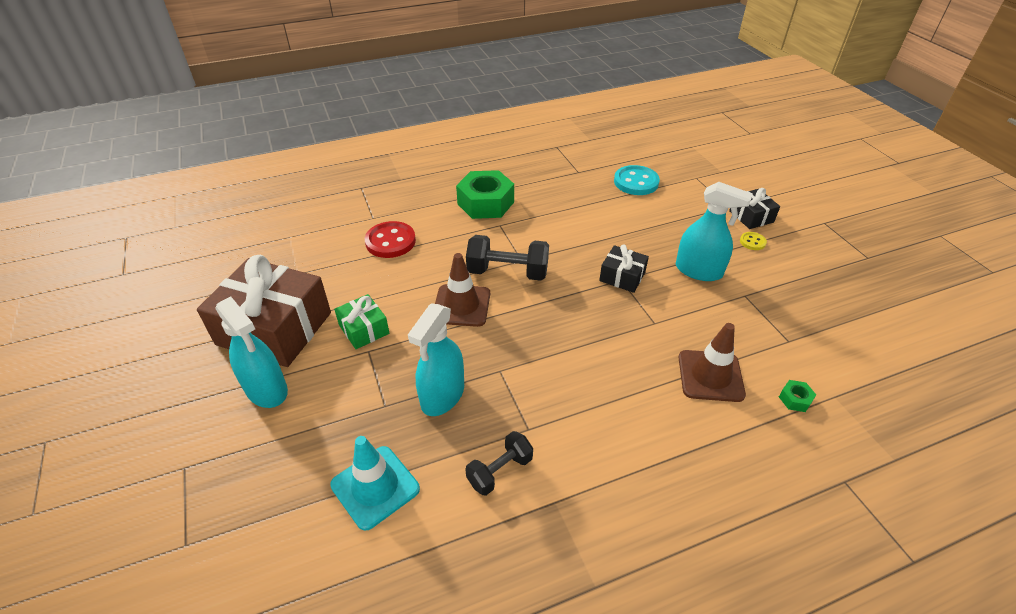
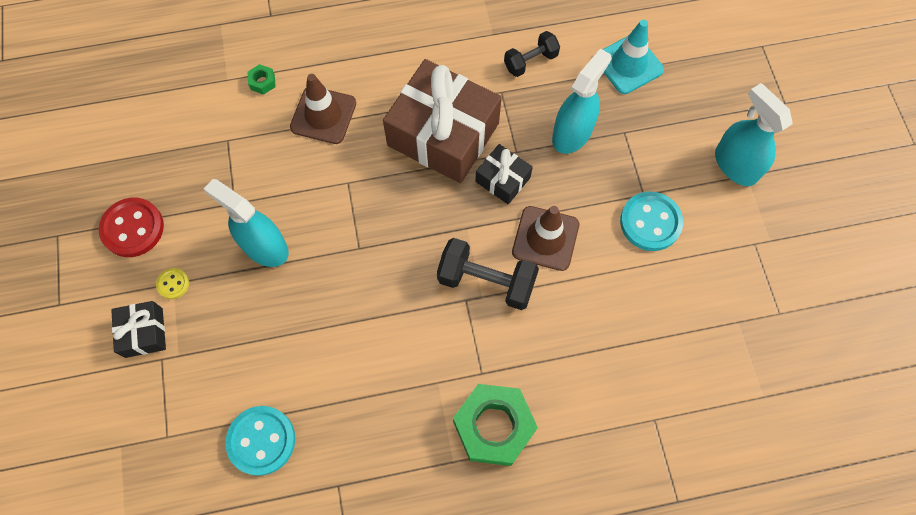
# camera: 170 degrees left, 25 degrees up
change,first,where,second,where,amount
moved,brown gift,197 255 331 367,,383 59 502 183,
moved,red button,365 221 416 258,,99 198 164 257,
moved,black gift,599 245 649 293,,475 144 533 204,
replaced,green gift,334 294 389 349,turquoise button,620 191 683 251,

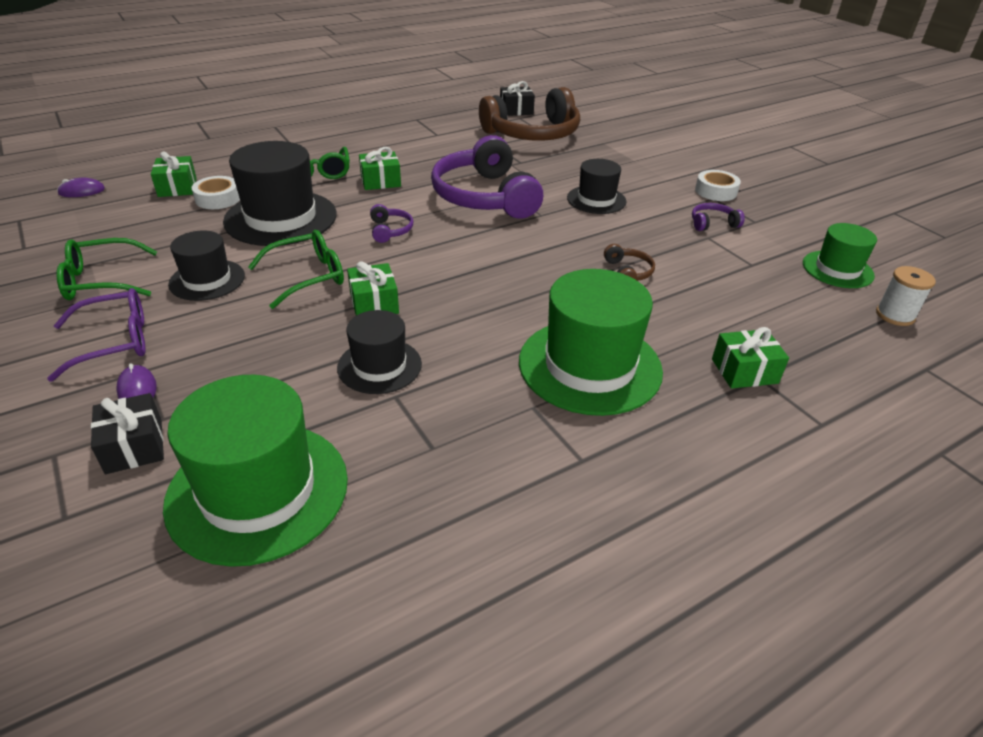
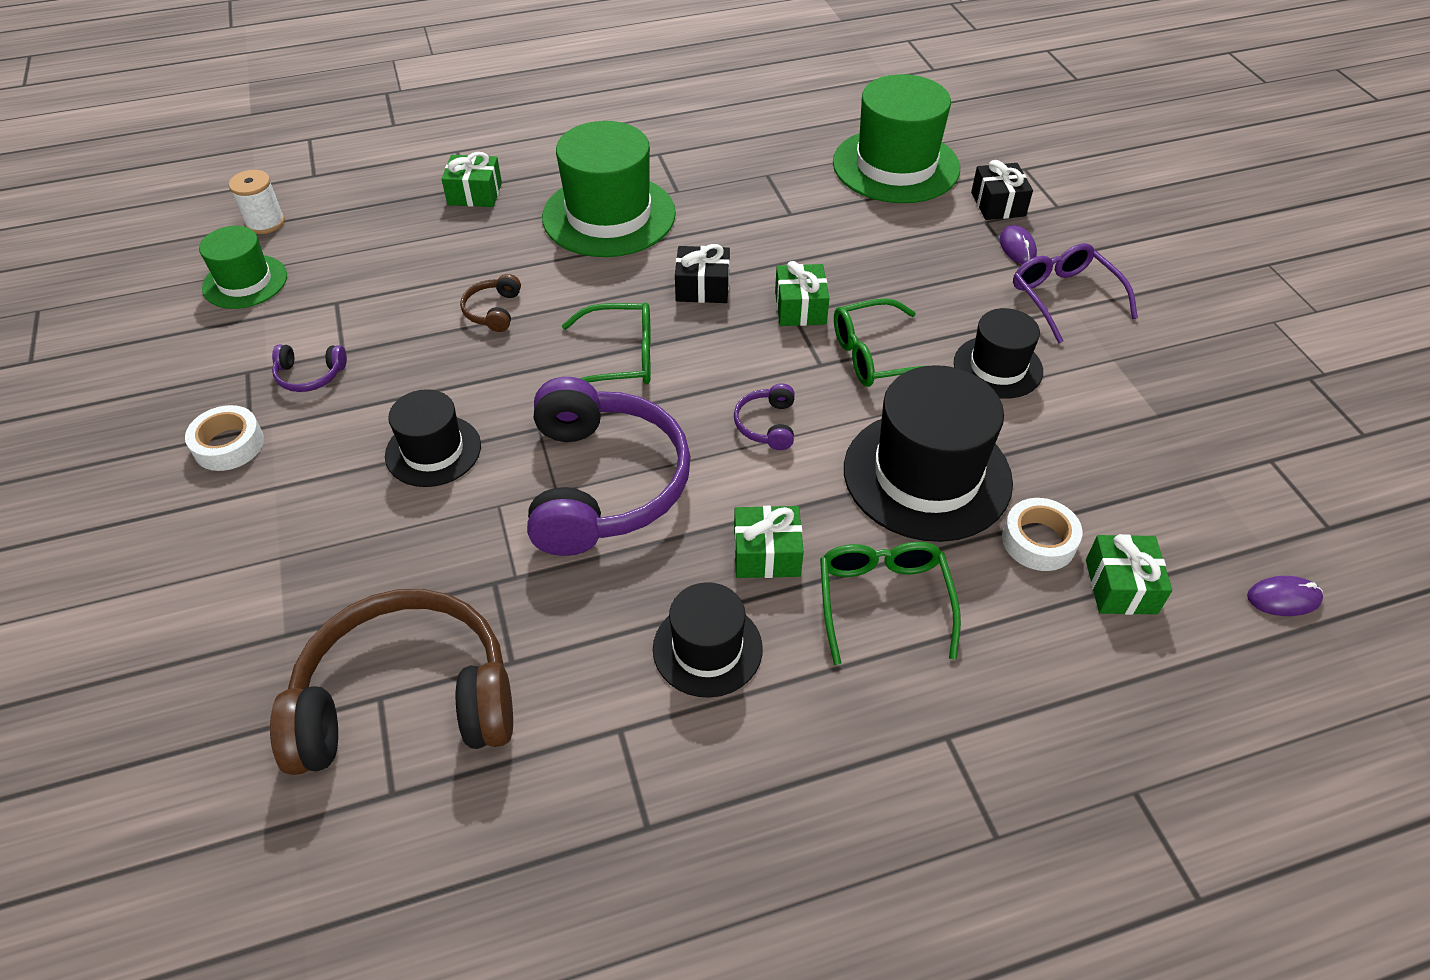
# camera: 165 degrees left, 10 degrees up
change,first,where,second,where,amount
moved,green glasses,56 238 157 300,,562 302 651 384,
moved,black hat,337 310 422 394,,653 582 763 698,
moved,black gift,500 81 535 116,,675 244 730 303,
turned,purple glasses,47 288 146 382,,1013 243 1138 344,75 degrees clockwise

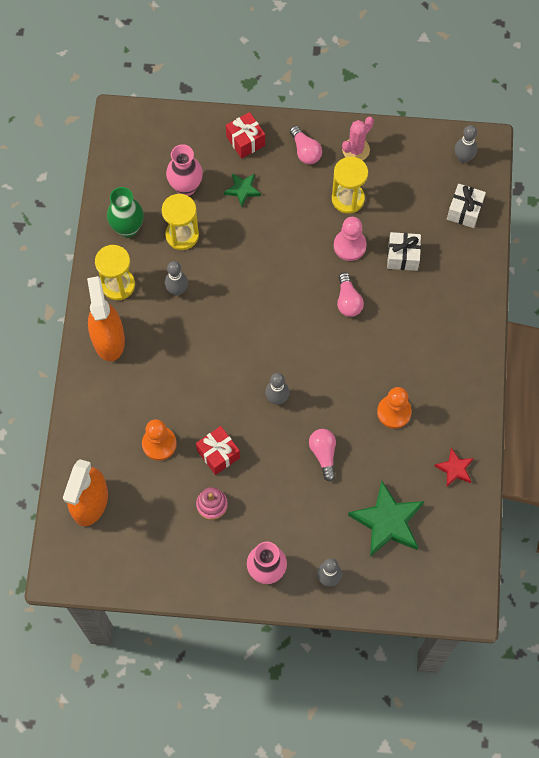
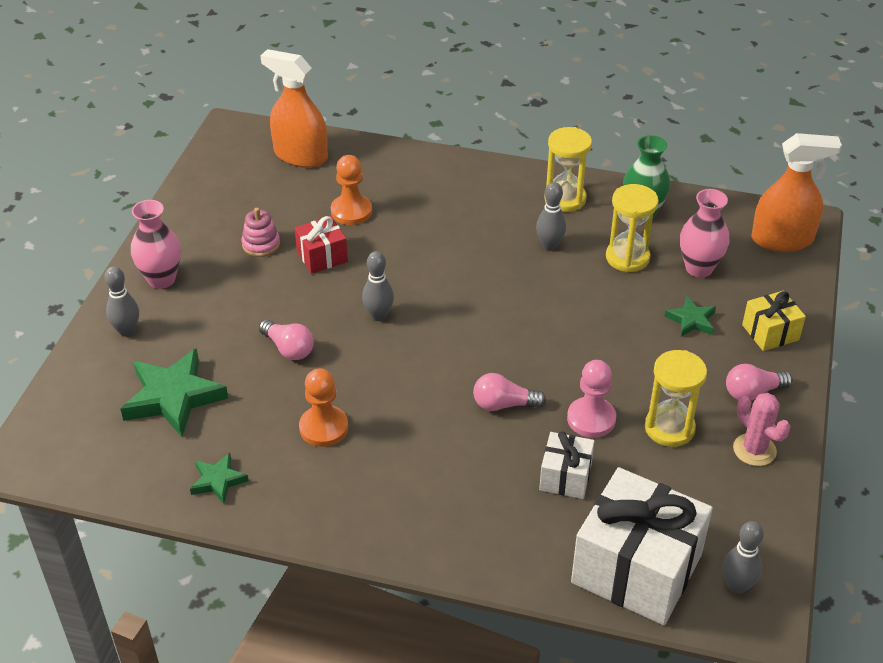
# camera: 100 degrees right, 25 degrees down
change,first,where,second,where,amount
moved,orange spray bottle,87 276 125 361,,752 133 842 252,
recoloured,red gift,226 112 265 159,yellow gift,742 291 806 351,
recoloured,red star,435 448 474 486,green star,190 453 249 503,
turned,pink light bulb,309 429 336 482,,259 320 314 360,45 degrees clockwise
resized,white gift,447 184 486 228,,571 467 713 625,x2.03

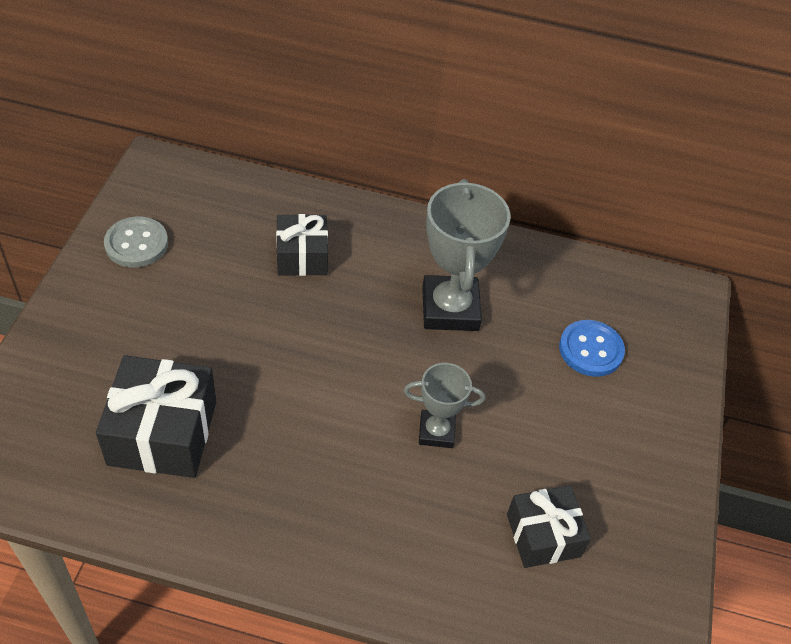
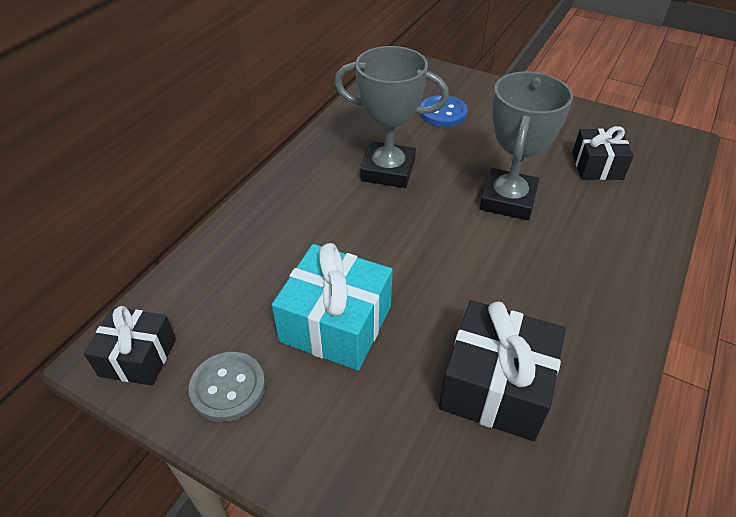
# camera: 70 degrees left, 5 degrees down
change,first,where,second,where,amount
added,,,turquoise gift,272 243 393 371,
moved,black gift,276 214 328 276,,84 306 176 386,
resized,grey trophy,404 363 485 448,,480 72 573 220,x1.75

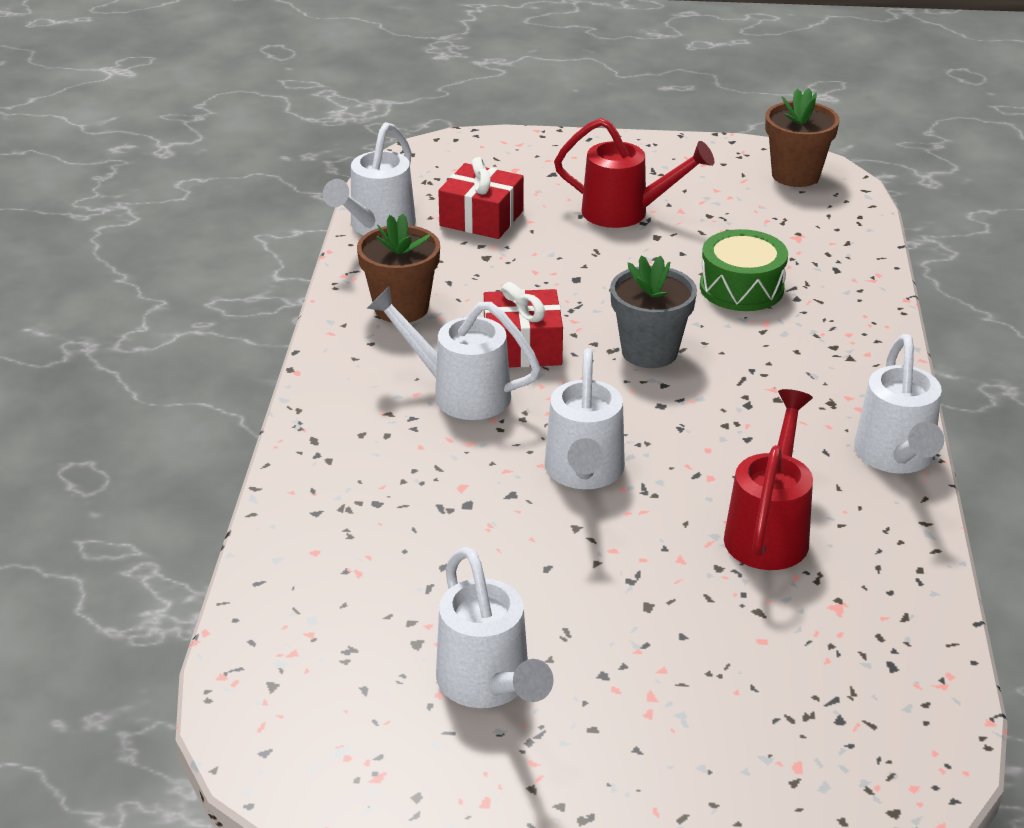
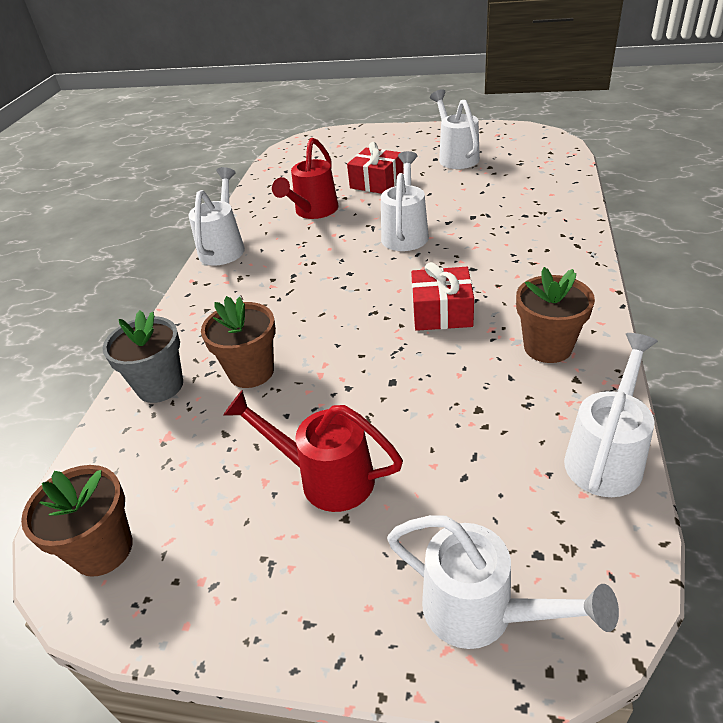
# camera: 170 degrees left, 5 degrees up
change,first,where,second,where,amount
moved,white watering can,367 287 541 420,,387 515 619 649,
moved,red gift,438 157 524 239,,347 142 404 194,
moved,grey flower pot,610 255 697 368,,103 310 183 403,
replaced,green drum,700 229 788 311,brown flower pot,201 296 276 388,

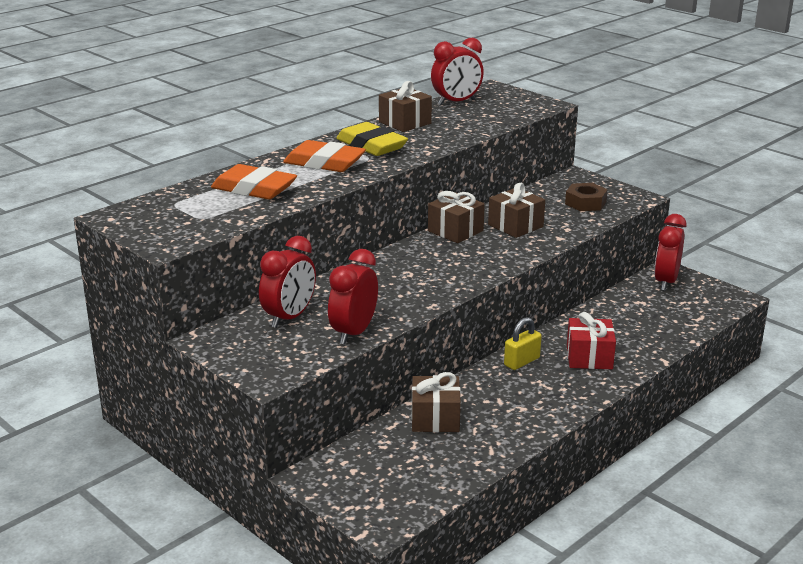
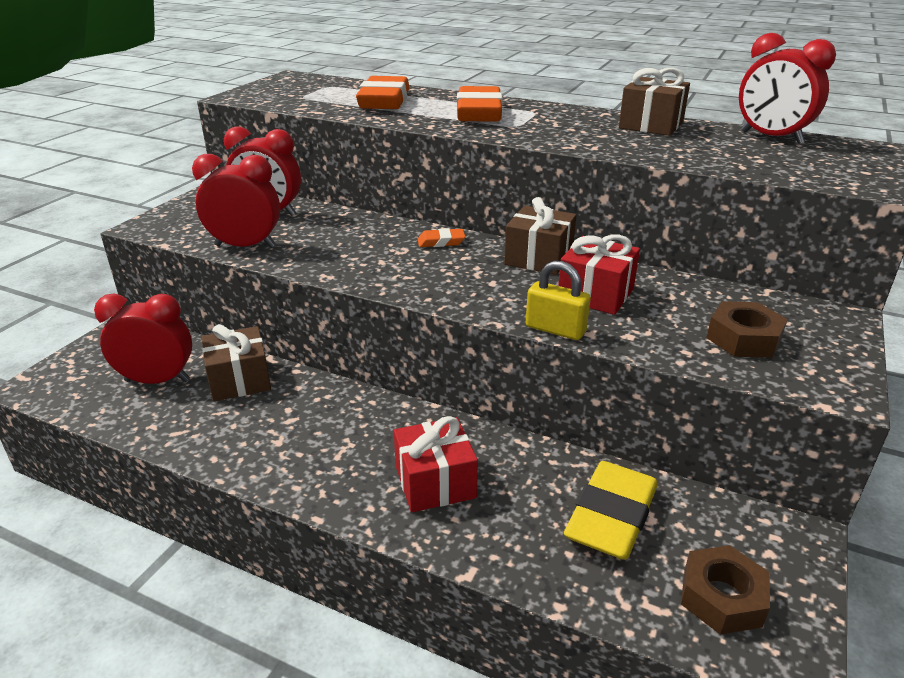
# camera: 70 degrees right, 5 degrees up
change,first,where,second,where,amount
added,,,orange eraser,418 228 465 247,
added,,,brown nut,681 545 770 635,
moved,yellow eraser,336 122 408 156,,564 461 658 560,
moved,yellow padlock,504 317 542 370,,526 261 591 340,
moved,red clock,654 214 687 291,,94 294 192 384,
recoloured,brown gift,488 183 545 238,red gift,558 235 640 315,

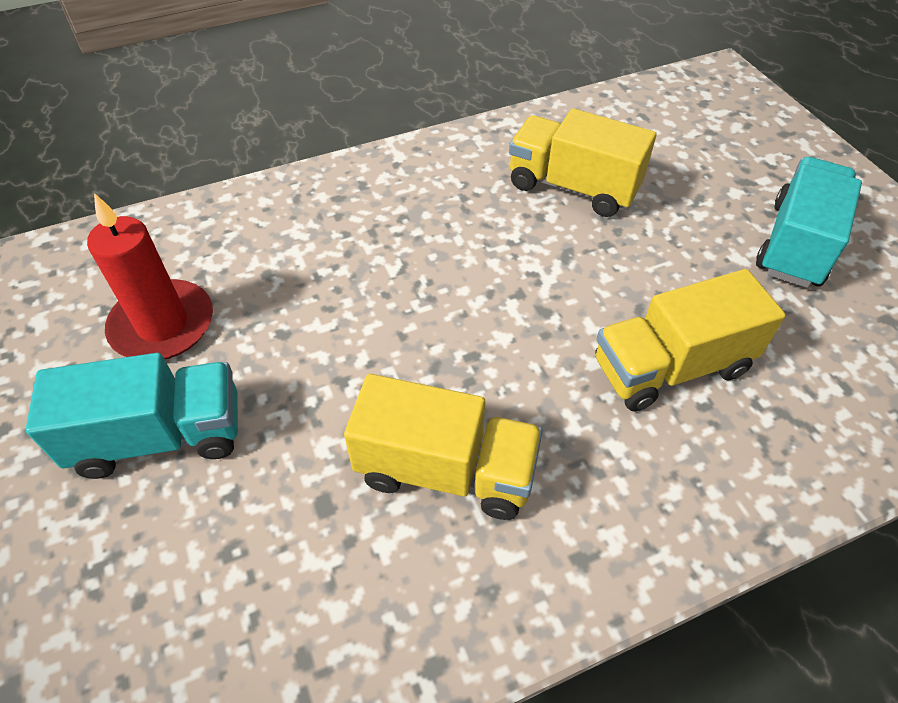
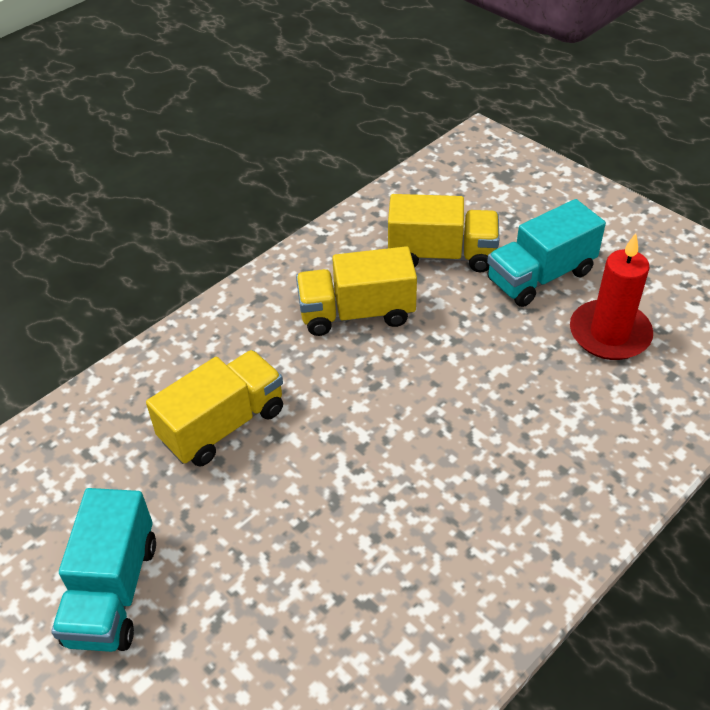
# camera: 160 degrees right, 5 degrees down
change,first,where,second,where,amount
moved,yellow truck,509 108 656 217,,388 194 499 272,

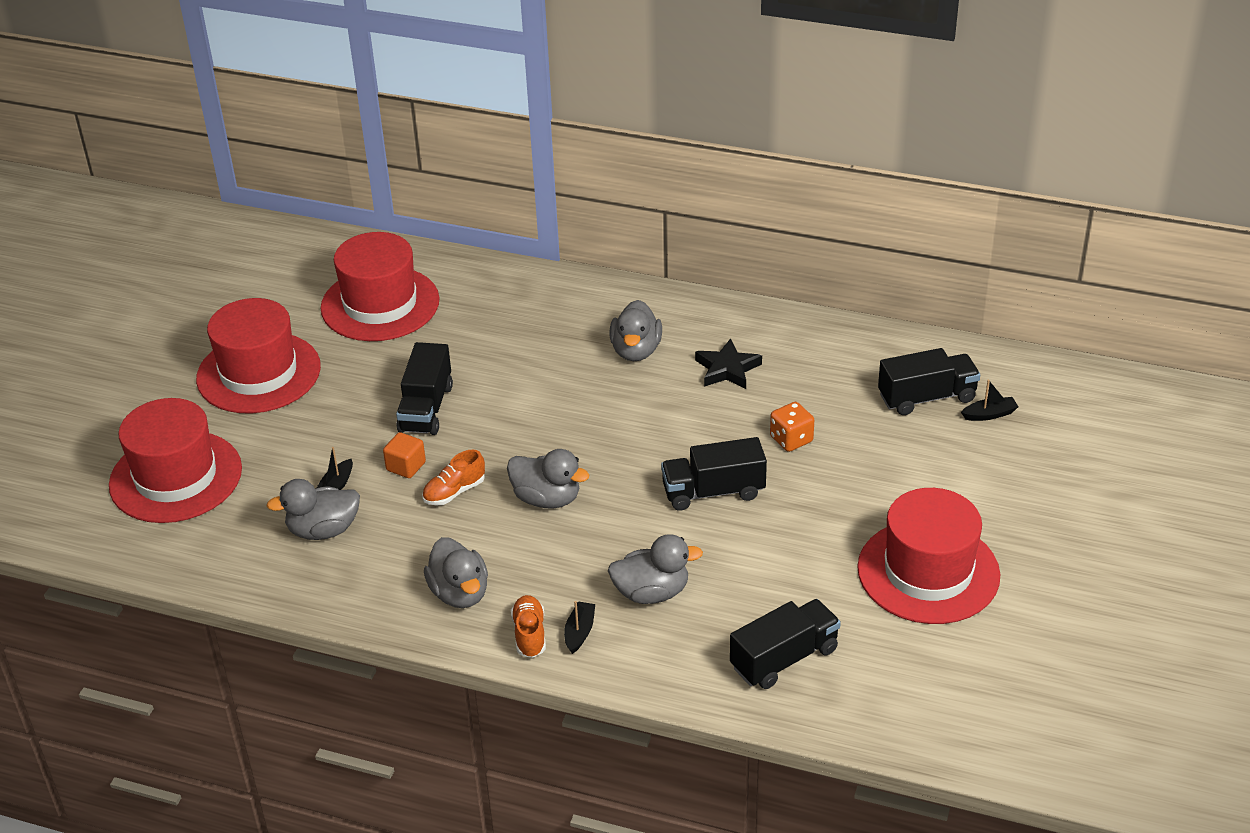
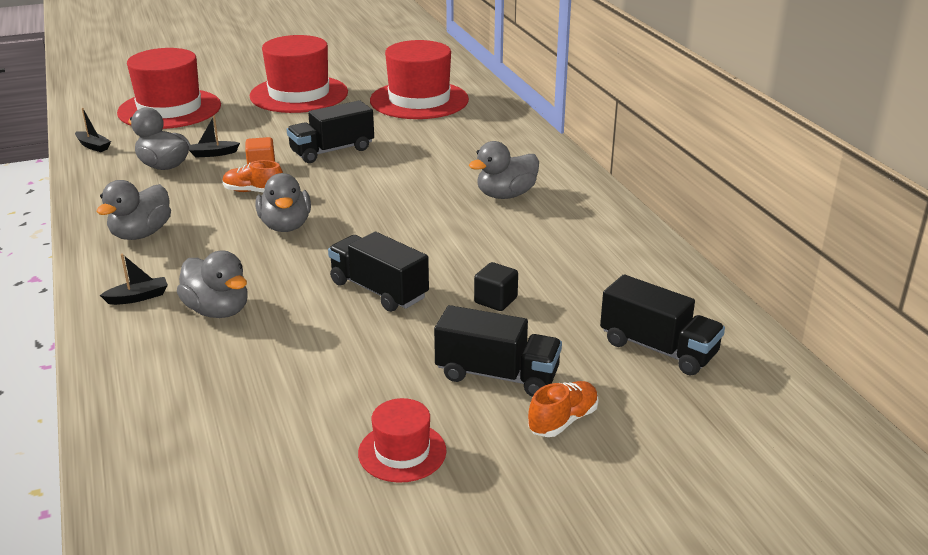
# camera: 50 degrees right, 10 degrees down
change,first,where,second,where,amount
removed,black star,695 339 762 389,,,
moved,orange shoe,511 595 546 658,,528 381 599 437,
moved,black truck,730 599 841 689,,434 305 562 397,
moved,black boat,961 380 1018 421,,75 108 111 152,
replaced,orange dice,770 402 814 452,black cube,474 262 518 311,
resized,red hat,857 488 1000 624,,358 398 447 483,x0.50

